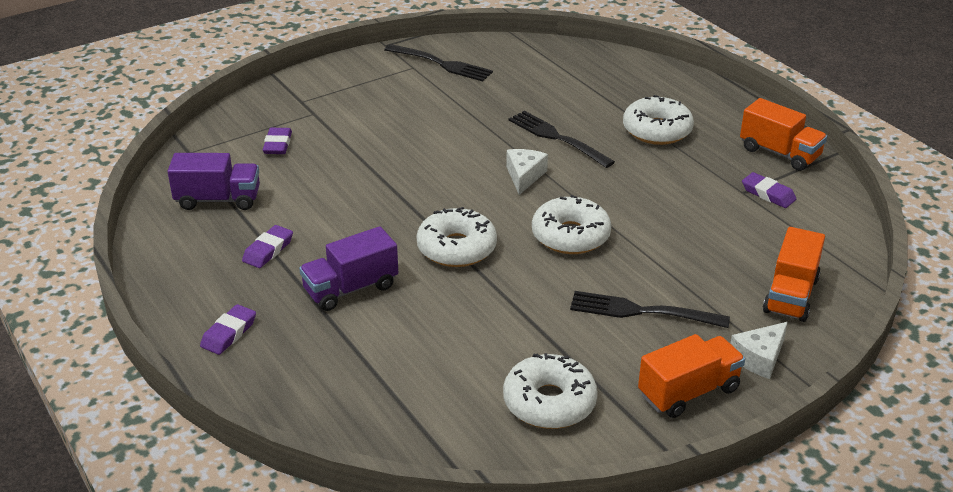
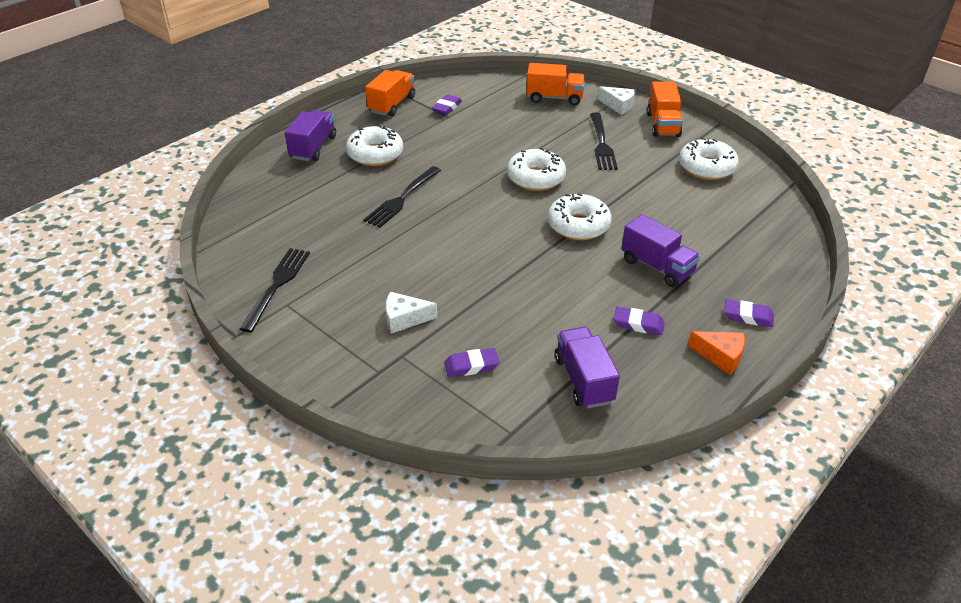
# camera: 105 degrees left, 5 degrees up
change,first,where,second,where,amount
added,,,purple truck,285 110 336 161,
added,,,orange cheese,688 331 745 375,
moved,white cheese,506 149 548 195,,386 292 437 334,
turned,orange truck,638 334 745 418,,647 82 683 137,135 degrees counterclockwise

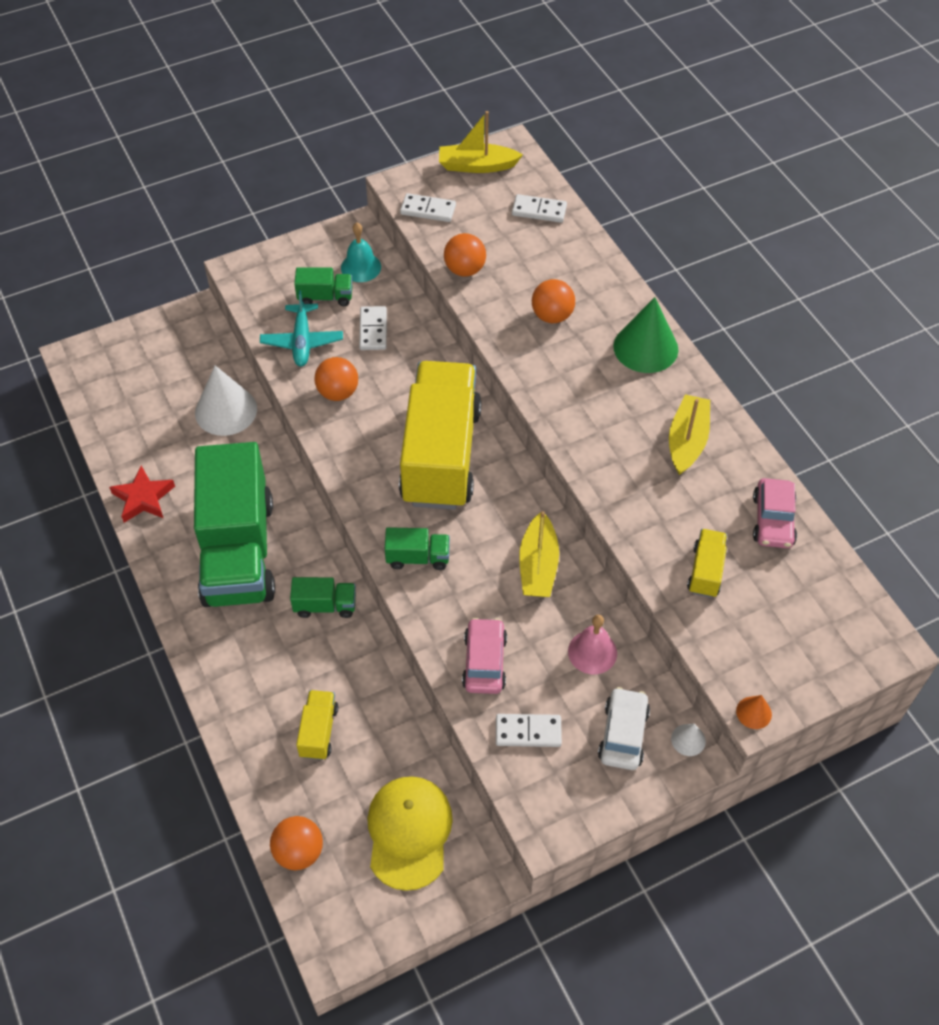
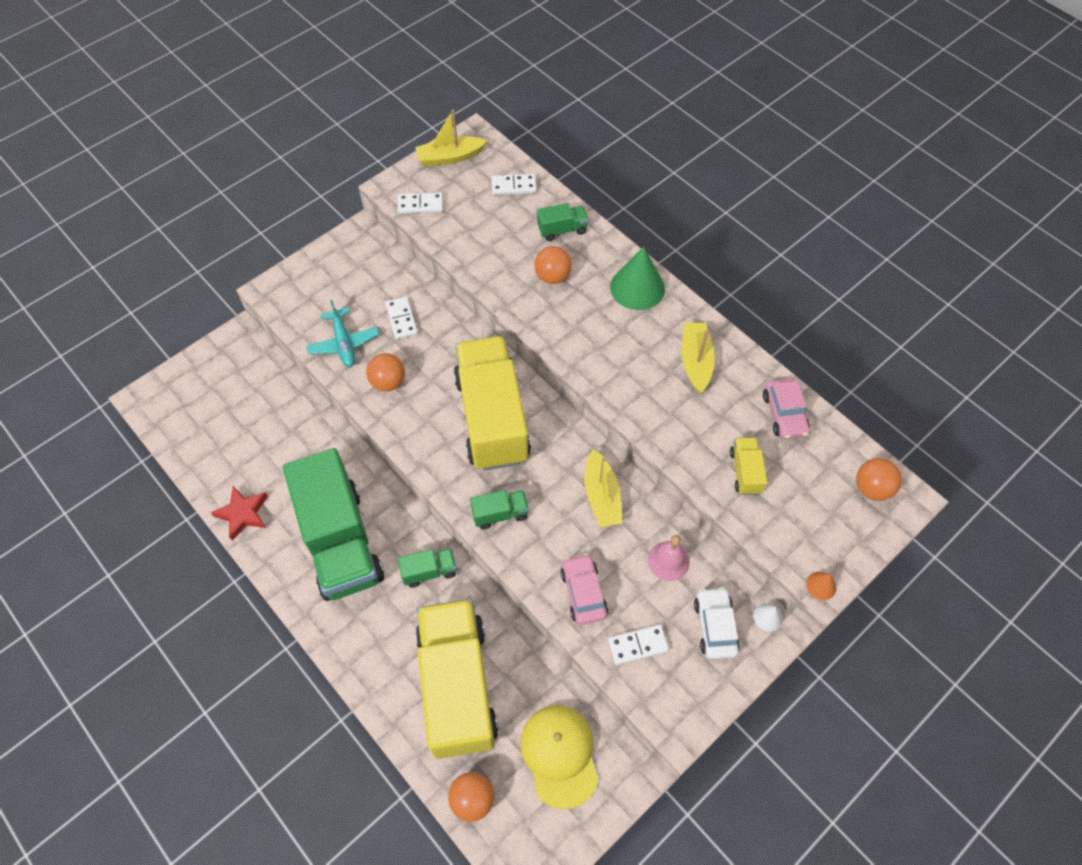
# camera: 15 degrees left, 5 degrees up
change,first,where,second,where,amount
removed,white cone,195 365 257 436,,,
removed,turquoise bell,341 223 381 282,,,
moved,green truck,294 267 352 306,,537 203 589 241,
moved,orange ball,444 233 486 277,,856 458 902 501,
resized,yellow truck,296 690 338 760,,416 599 498 759,x2.45

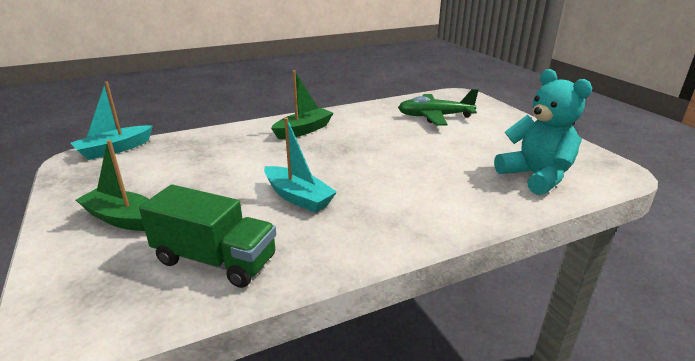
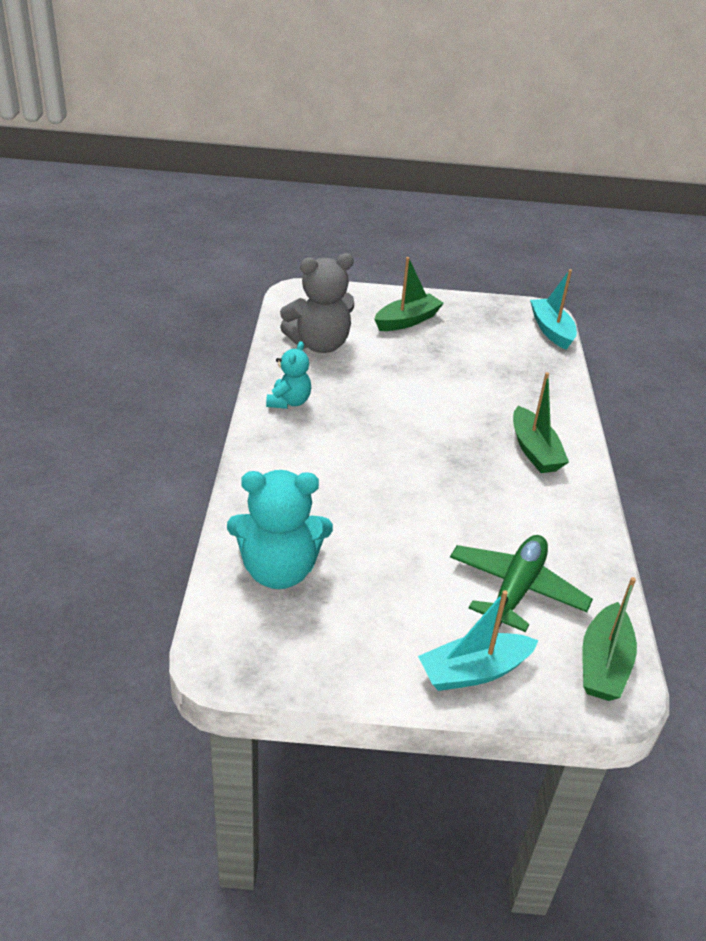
# camera: 115 degrees right, 10 degrees up
change,first,where,second,where,amount
added,,,turquoise teddy bear,266 341 311 409,
added,,,green boat,582 577 637 701,
moved,turquoise boat,264 118 337 213,,418 590 539 691,
replaced,green truck,139 185 276 288,grey teddy bear,280 253 354 353,

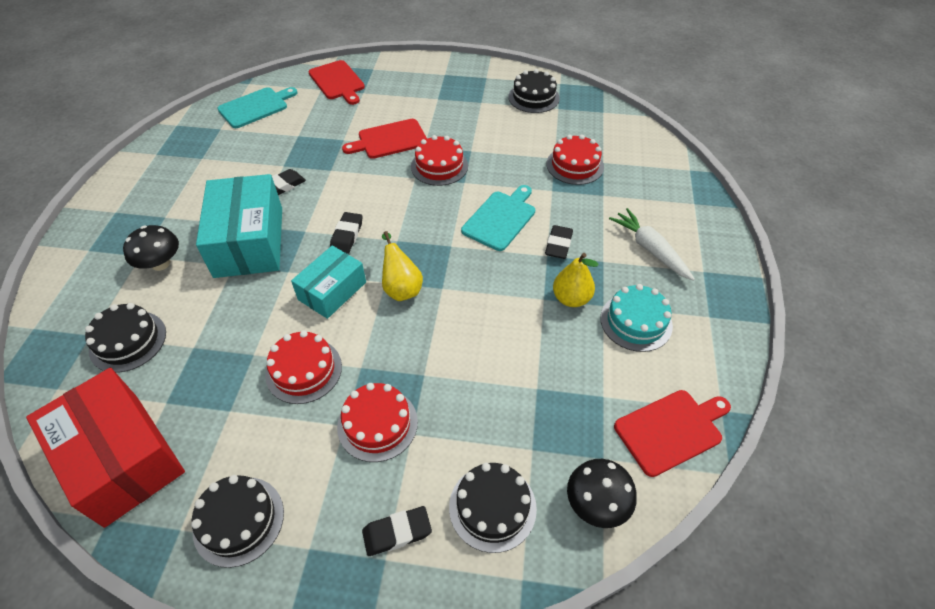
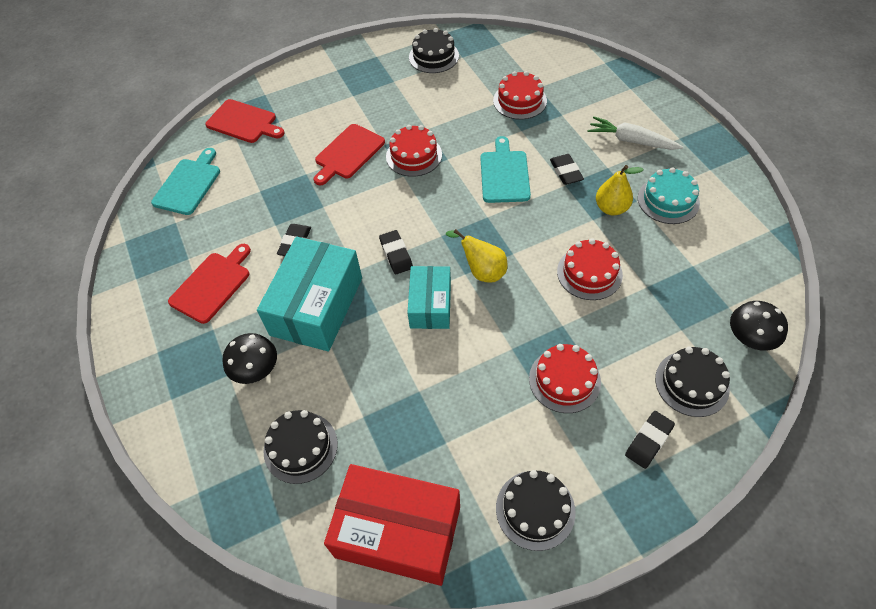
# camera: 30 degrees left, 5 degrees up
change,first,where,second,where,amount
moved,red cake,265 330 342 404,,557 238 623 300,
moved,red cutting board,614 390 731 477,,168 244 251 324,
turned,turquoise box,196 174 282 278,,257 237 362 351,60 degrees clockwise

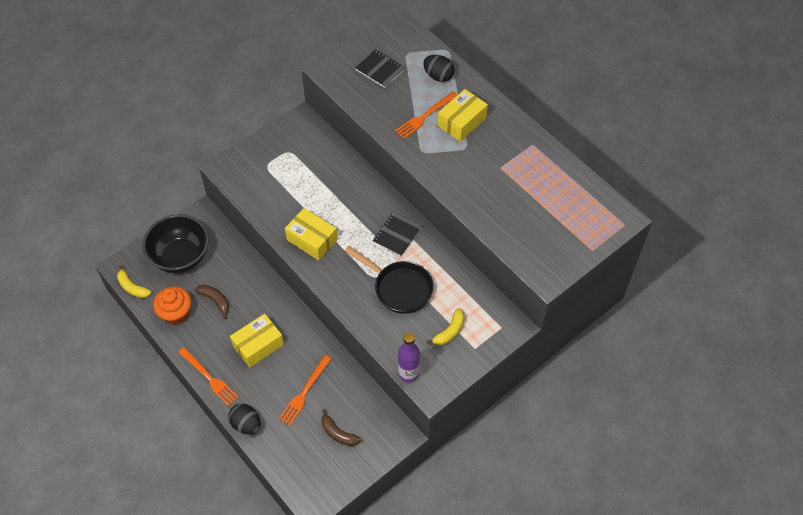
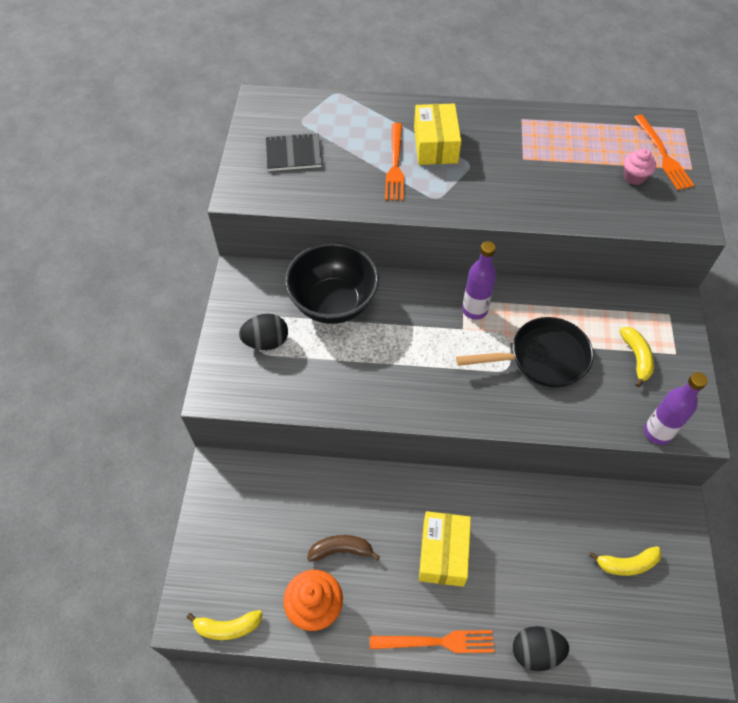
# camera: 45 degrees left, 0 degrees up
change,first,where,second,where,amount
removed,yellow box,285 208 338 261,,,
added,,,pink cupcake,624 148 656 185,
moved,black bowl,143 214 209 273,,285 242 379 324,
moved,orange fork,279 355 331 426,,634 115 695 190,
moved,black egg,423 55 455 82,,239 314 288 350,
replaced,black notebook,373 212 422 256,purple bottle,462 241 496 320,
recoloured,brown banana,321 409 361 446,yellow banana,589 546 662 576,

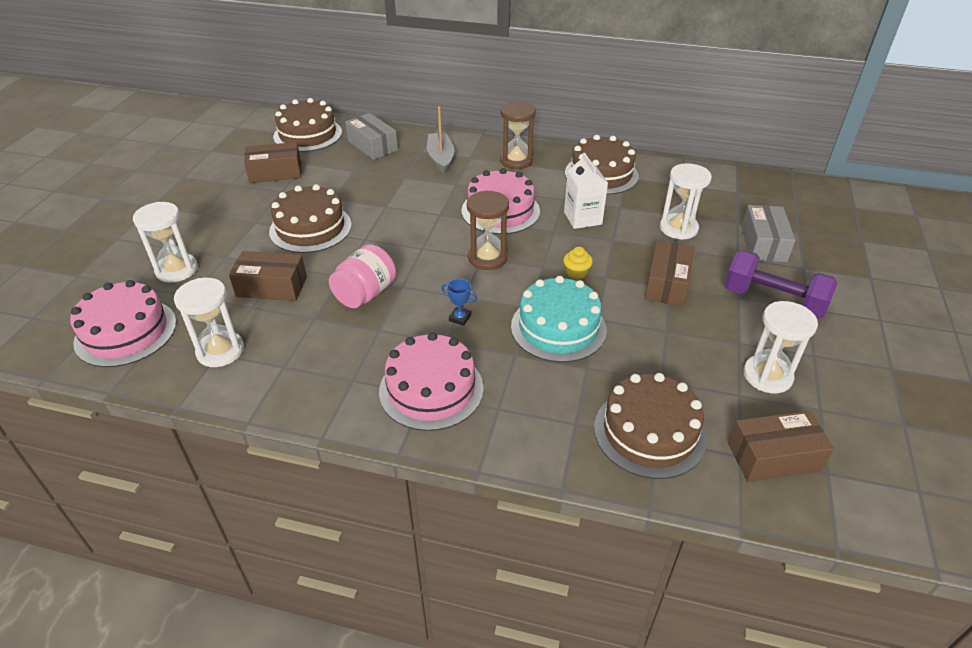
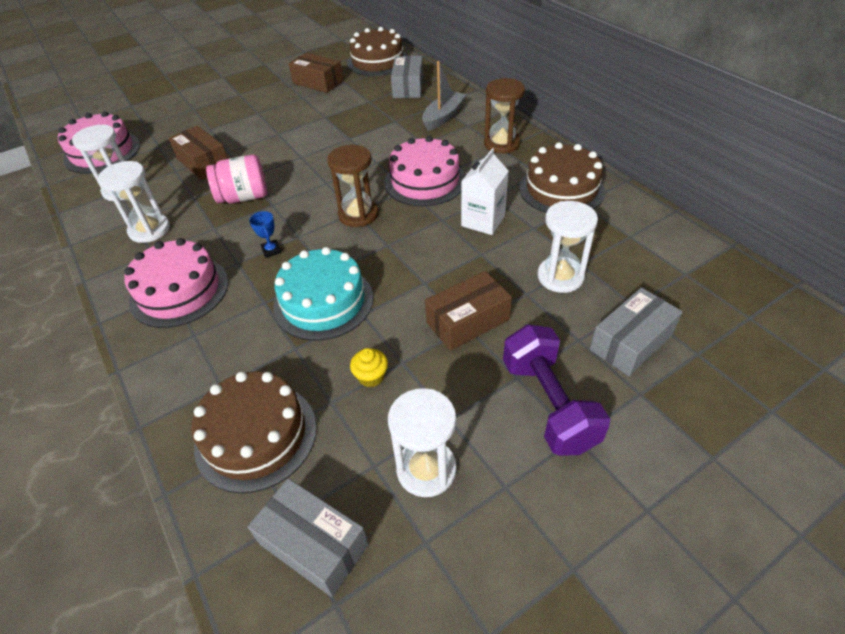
# camera: 45 degrees right, 5 degrees up
change,first,where,second,where,amount
removed,brown cake,269 184 352 253,,,
moved,white hourglass,133 202 198 283,,98 161 170 243,
moved,yellow cupcake,563 247 593 280,,350 348 388 387,
recoloured,brown box,728 411 834 482,grey box,248 478 369 597,

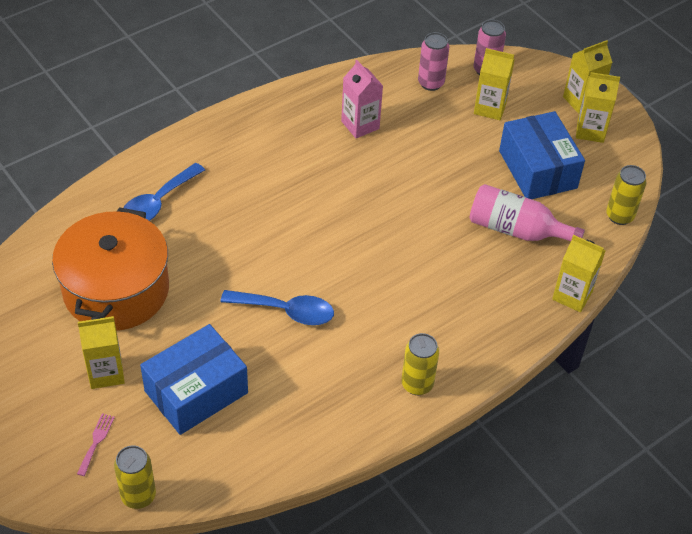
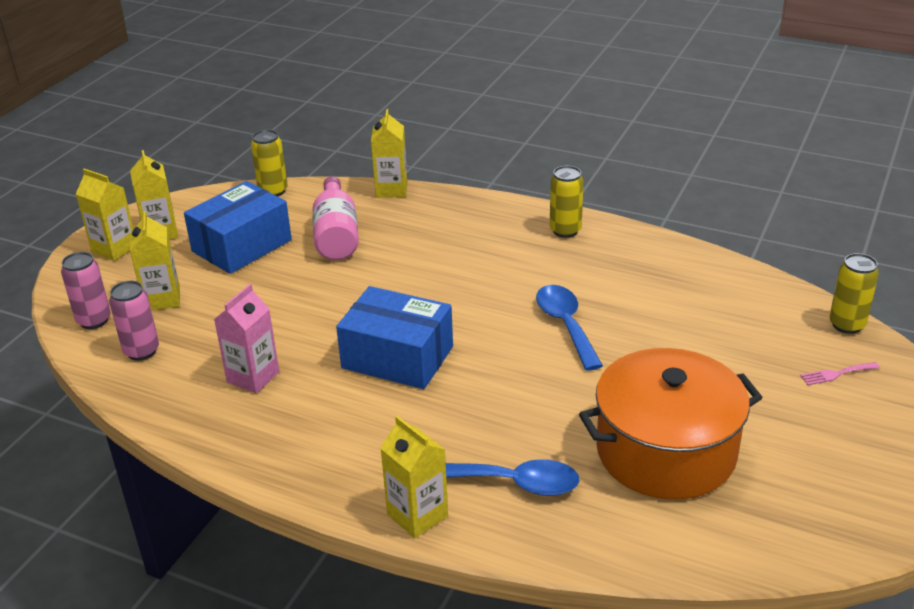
# camera: 115 degrees left, 15 degrees down
change,first,where,second,where,amount
moved,yellow carton,78 316 125 389,,380 416 448 538,
moved,blue box,140 324 248 435,,336 286 453 389,

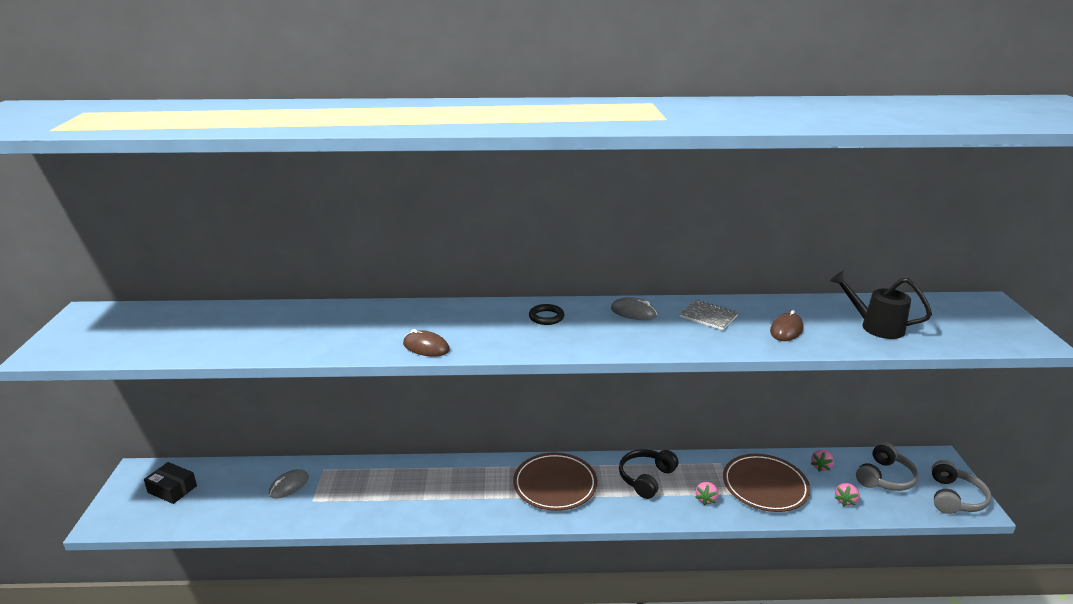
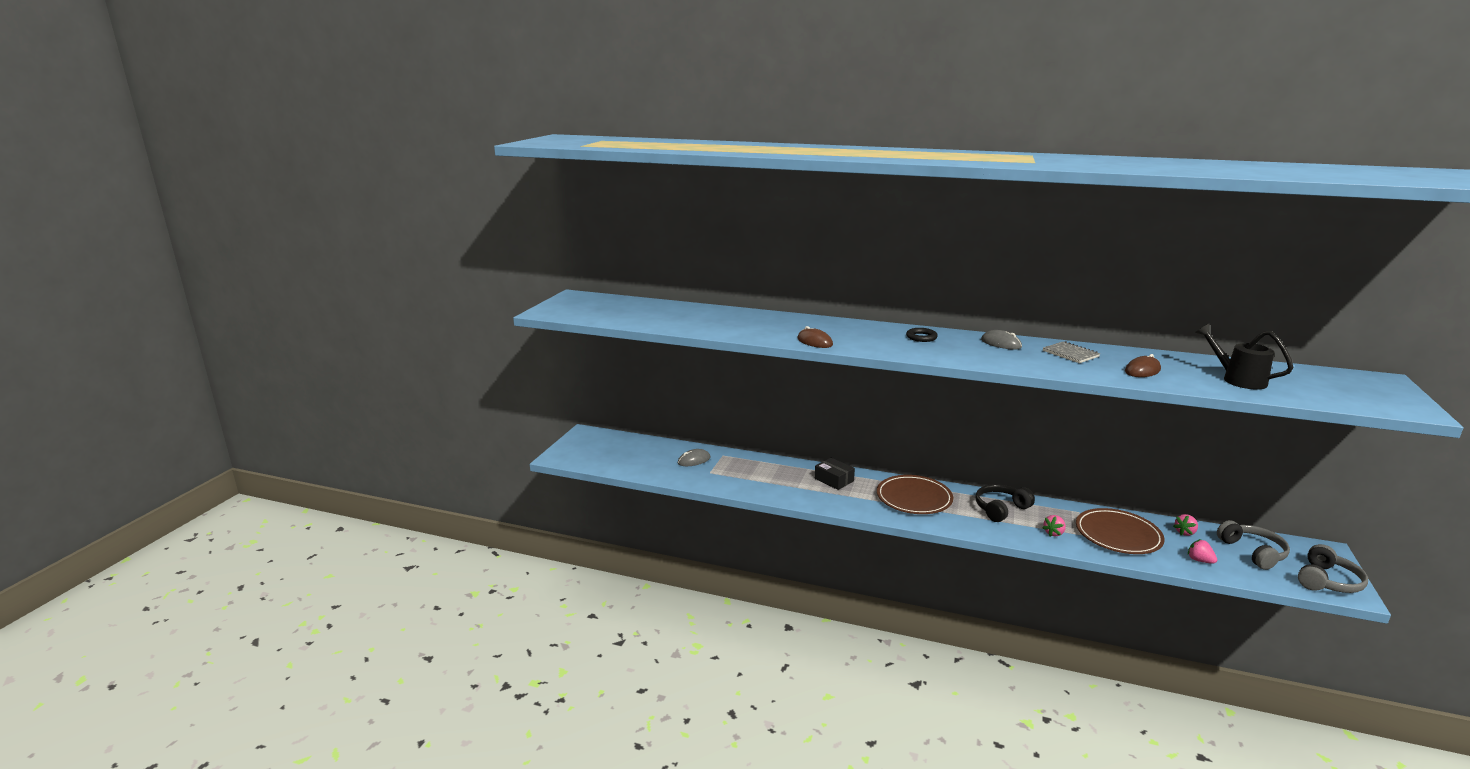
# camera: 20 degrees right, 5 degrees down
change,first,where,second,where,amount
moved,black box,144 462 197 504,,815 458 855 490,
turned,pink strawberry,834 483 859 507,,1188 539 1217 564,90 degrees clockwise
turned,grey headphones,856 442 919 491,,1217 520 1290 570,75 degrees counterclockwise

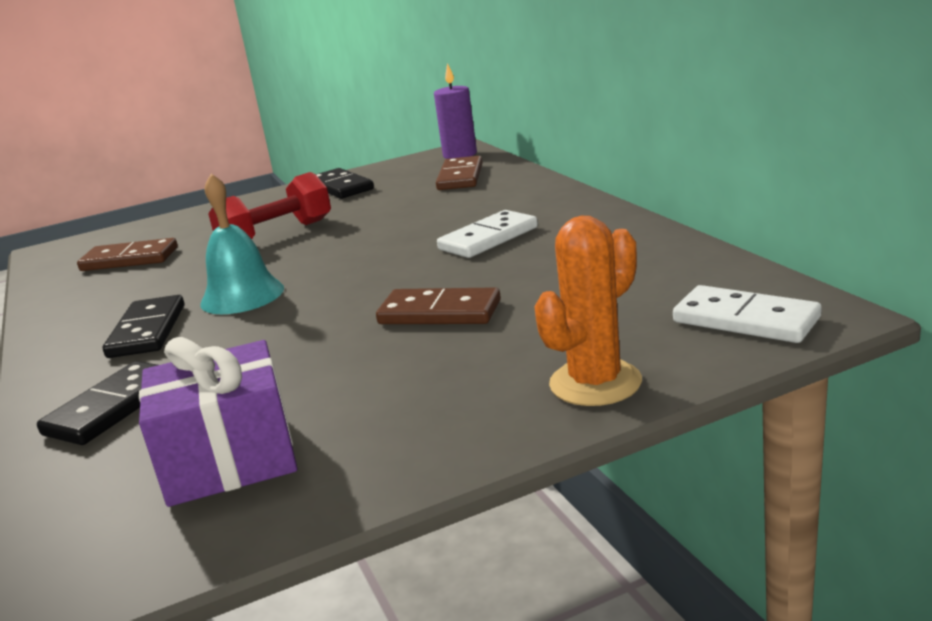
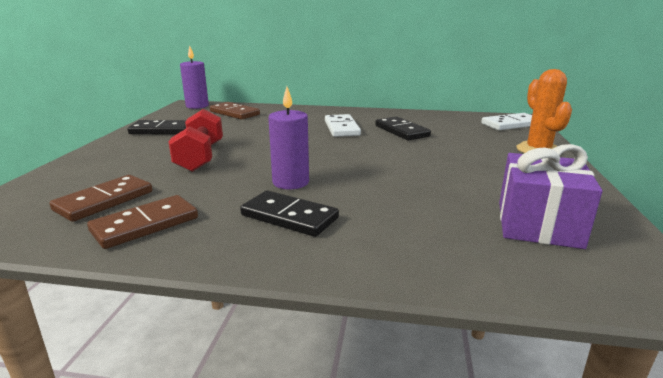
# camera: 60 degrees left, 0 degrees up
change,first,where,second,where,amount
moved,black domino,37 361 158 445,,375 117 431 140,
moved,brown domino,376 287 501 324,,87 195 198 249,
replaced,turquoise bell,200 174 284 314,purple candle,268 86 309 189,

